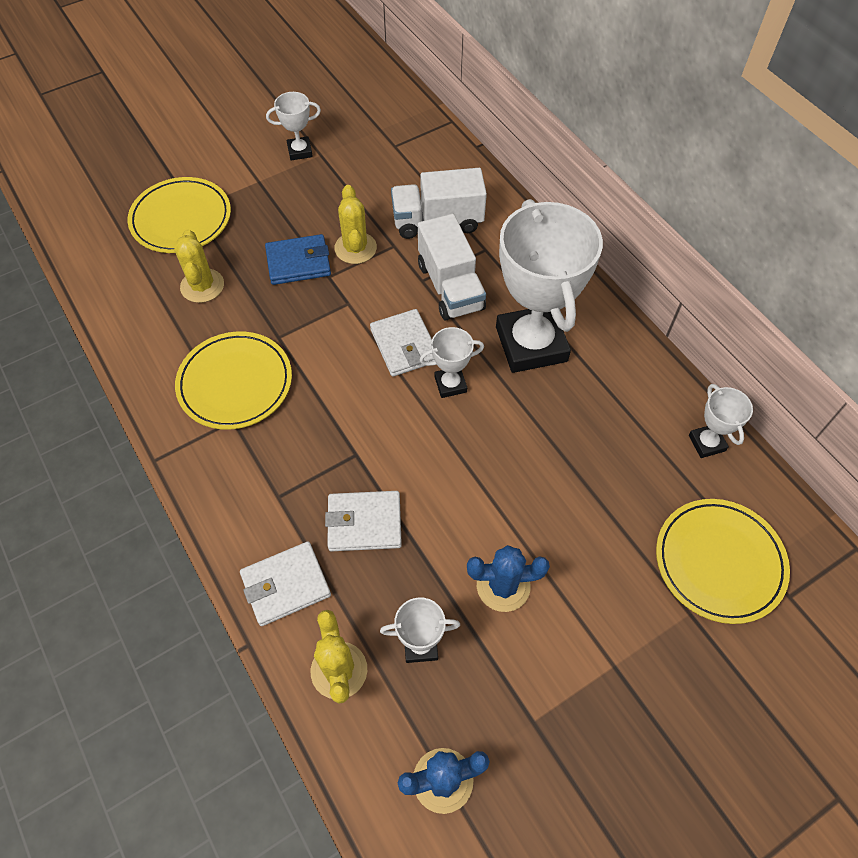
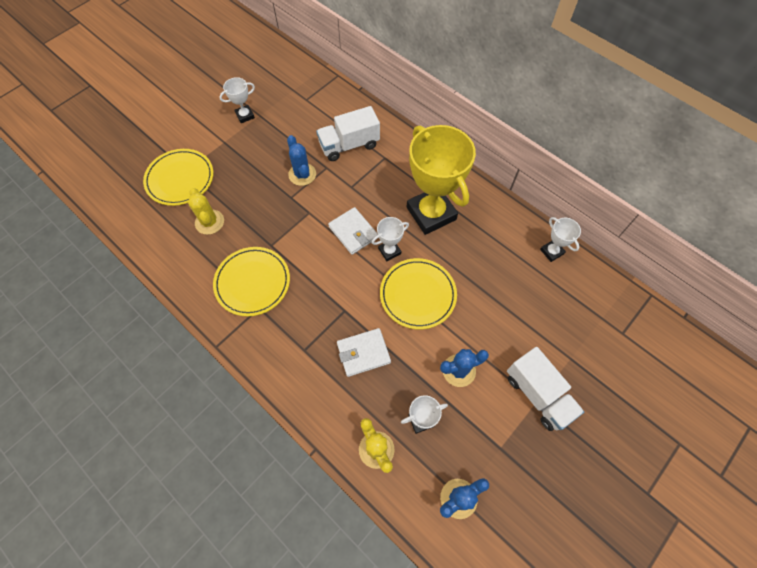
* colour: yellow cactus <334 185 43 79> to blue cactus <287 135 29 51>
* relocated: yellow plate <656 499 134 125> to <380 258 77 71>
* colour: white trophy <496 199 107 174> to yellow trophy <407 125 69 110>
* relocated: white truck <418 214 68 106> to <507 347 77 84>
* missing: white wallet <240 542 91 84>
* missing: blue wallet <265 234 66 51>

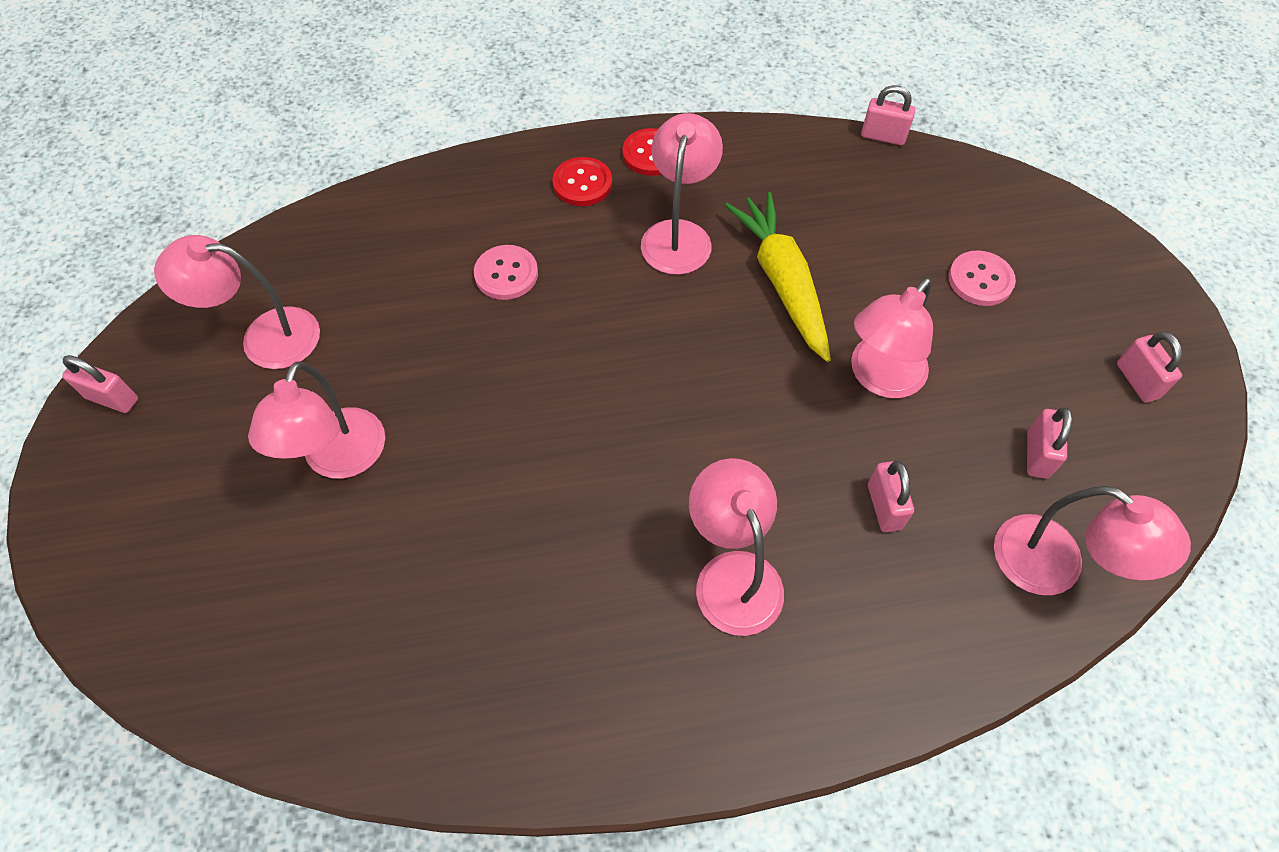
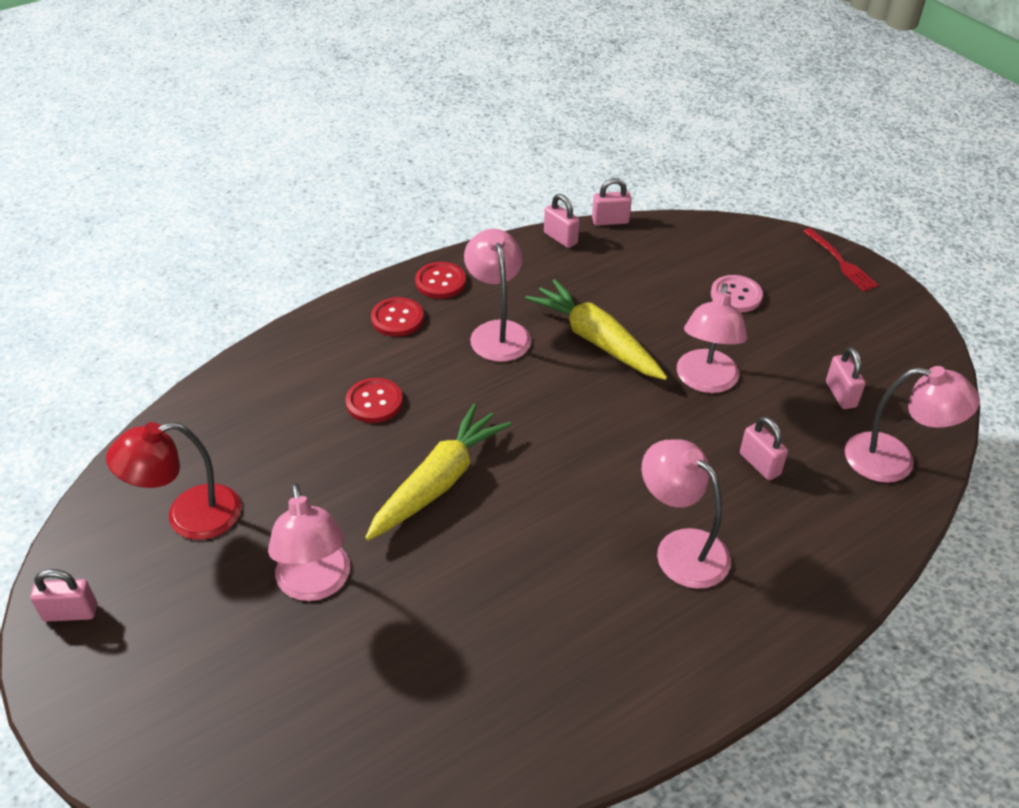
* colour: pink lamp <154 235 166 134> to red lamp <106 422 135 118>
* colour: pink button <474 245 64 55> to red button <346 378 57 45>
* appeared: yellow carrot <365 404 146 137>
* relocated: pink padlock <1117 332 66 71> to <544 194 36 54>
* appeared: red fork <803 228 75 64>

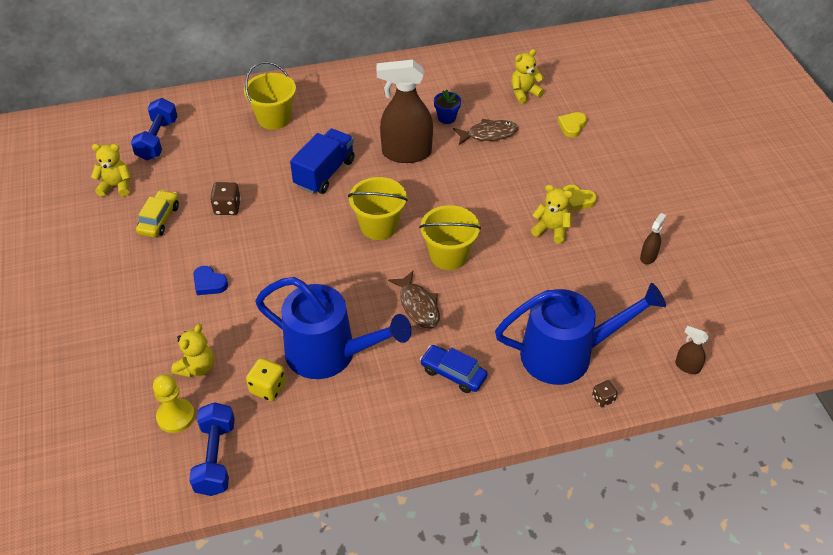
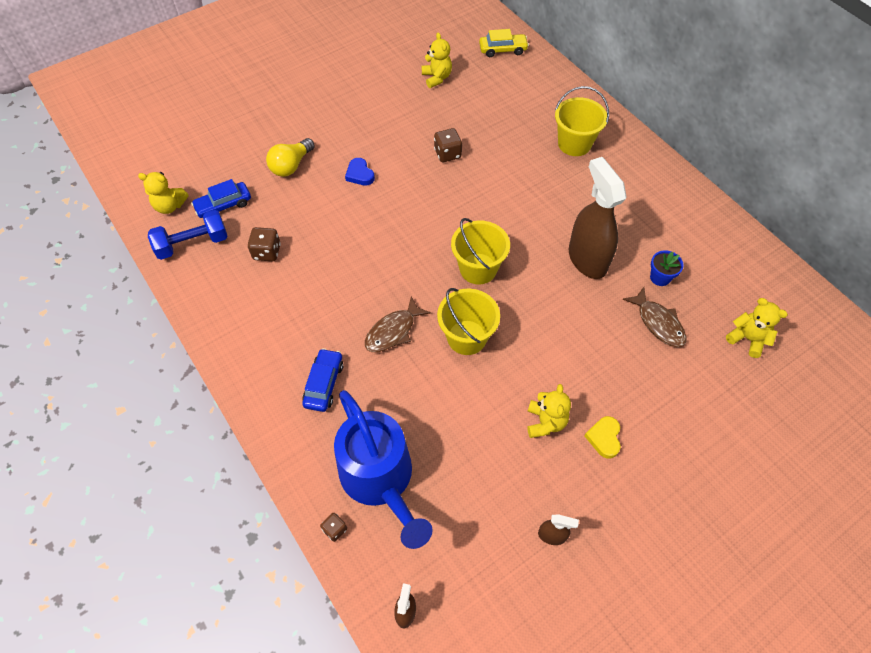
* relocated: yellow teddy bear <171 324 43 54> to <138 172 51 42>
* exchanged: yellow pawn <153 374 42 59> to blue car <191 179 60 39>
* colour: yellow dice <246 358 40 43> to brown dice <248 227 33 34>
* appeared: yellow light bulb <266 138 49 39>
* spun: blue heart <193 266 35 29> = <345 158 30 28> 45 degrees counterclockwise
* relocated: yellow car <136 190 43 47> to <479 29 50 28>
* missing: blue dumbbell <131 98 46 62>
* missing: blue watering can <255 277 157 102>
* missing: blue truck <290 129 65 65>
* missing: yellow heart <558 112 29 26>

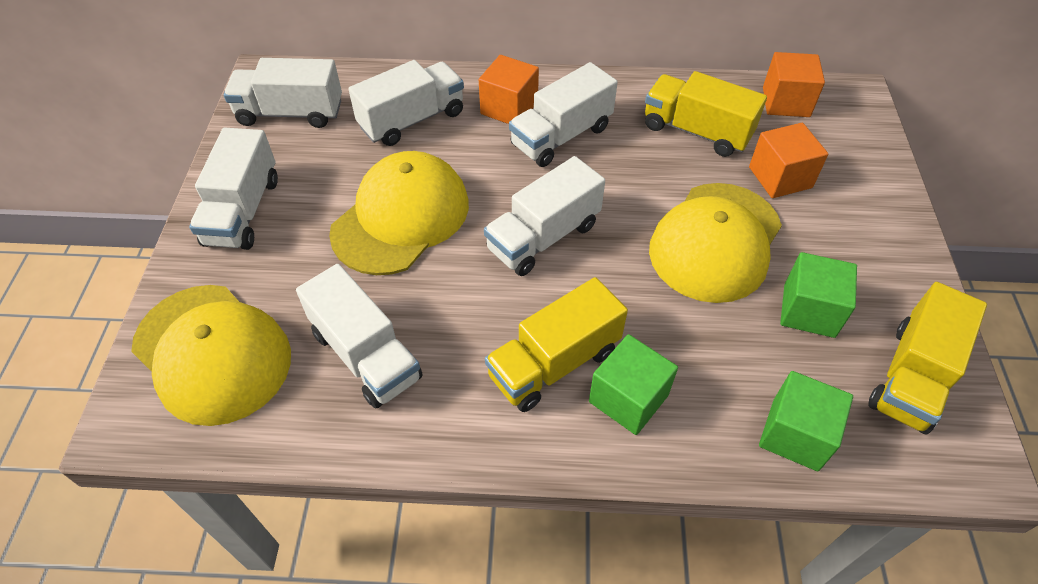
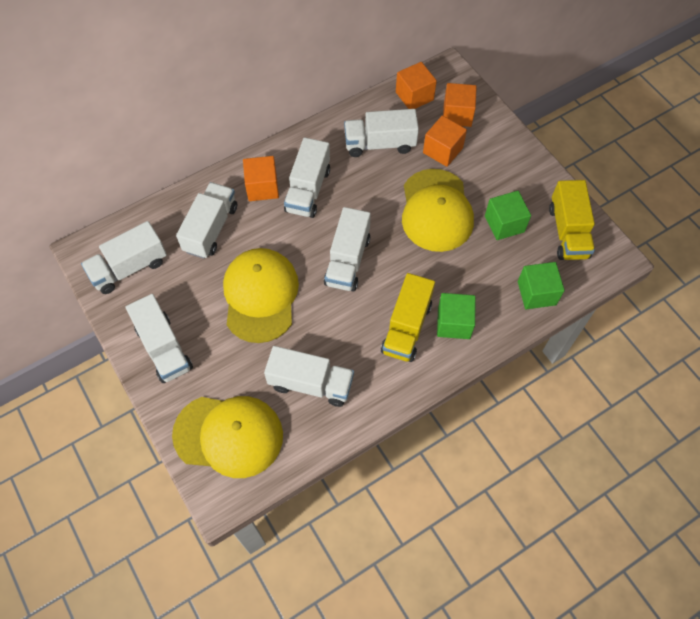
* colour: yellow truck <645 71 122 86> to white truck <344 109 75 48>
* appeared: orange cube <443 83 34 44>

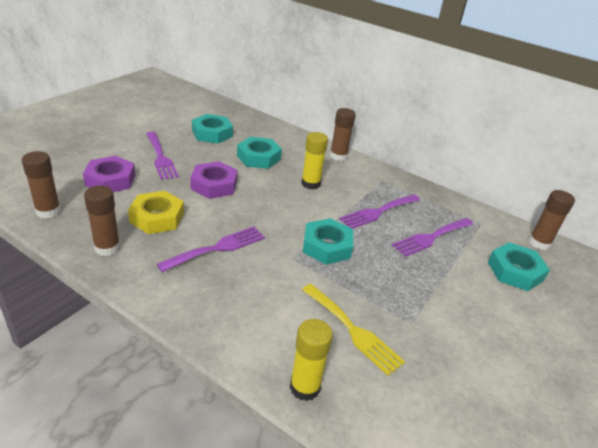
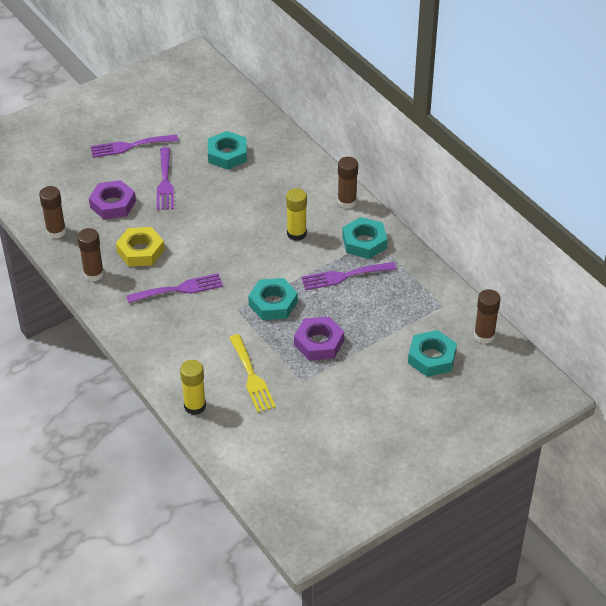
* relocated: purple fork <392 218 81 39> to <90 134 88 24>
* relocated: purple nut <190 161 48 38> to <294 317 50 44>
* relocated: turquoise nut <237 137 45 32> to <342 217 45 42>

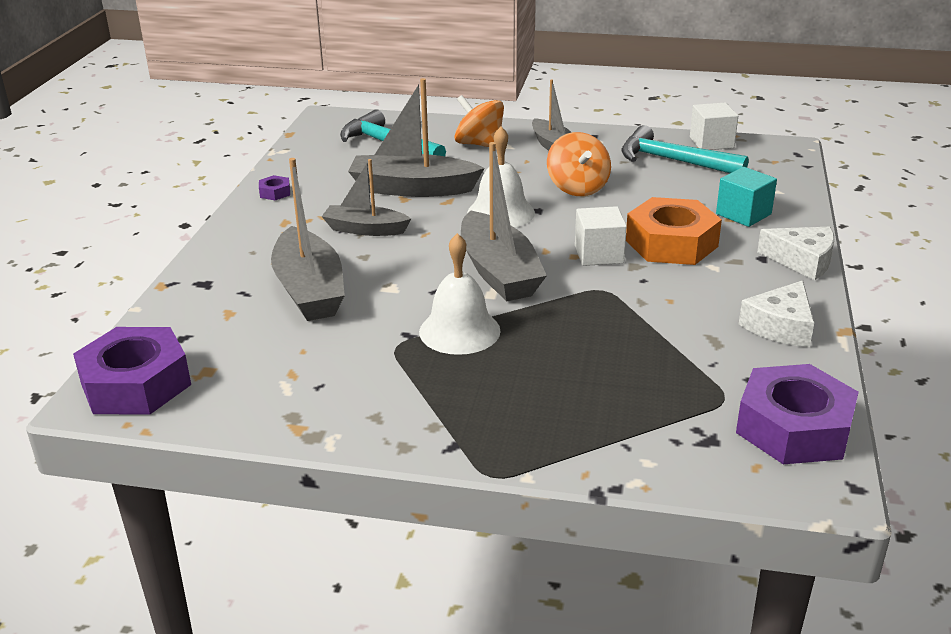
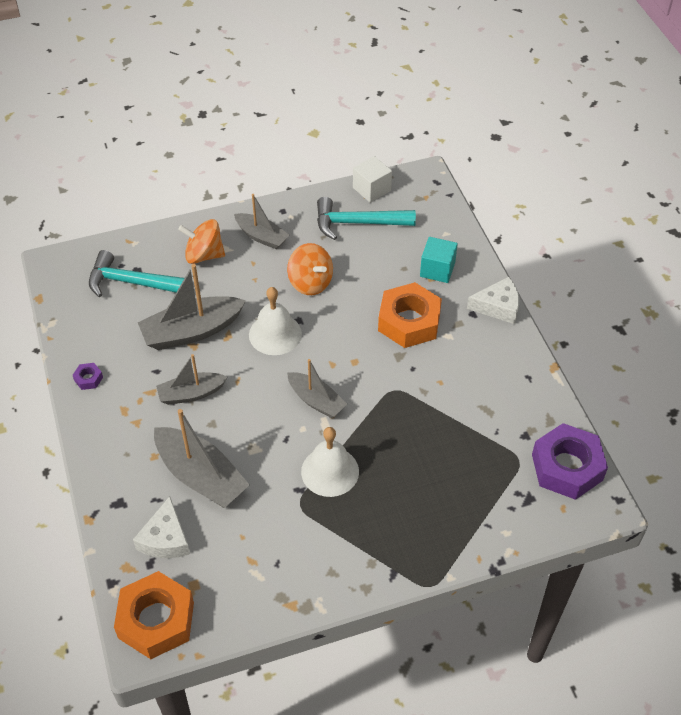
* colour: purple nut <73 327 118 88> to orange nut <114 571 80 88>
* relocated: white cheese <739 280 75 67> to <133 496 57 62>
* size: grey boat <461 142 86 160> = <287 359 60 59> x0.63
* missing: white cube <575 206 52 60>

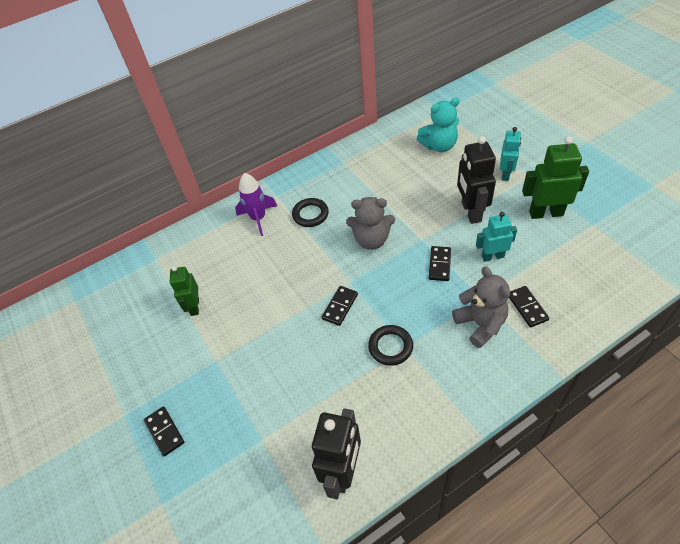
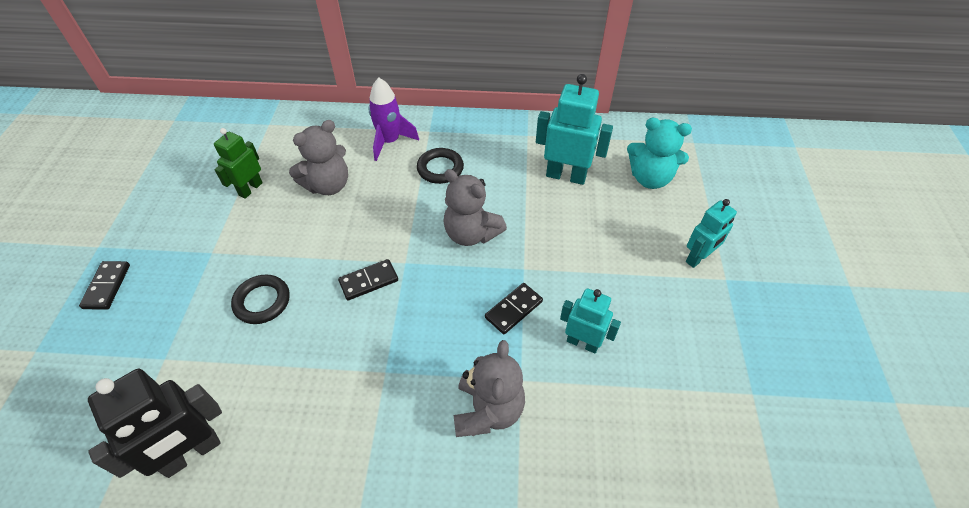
* relocated: black ring <368 325 45 41> to <231 274 59 50>
* appeared: grey teddy bear <289 120 59 75>
* appeared: turquoise robot <536 74 77 111>
* missing: black robot <457 136 39 88>
* missing: black domino <509 286 40 41>
* missing: green robot <522 136 67 83>

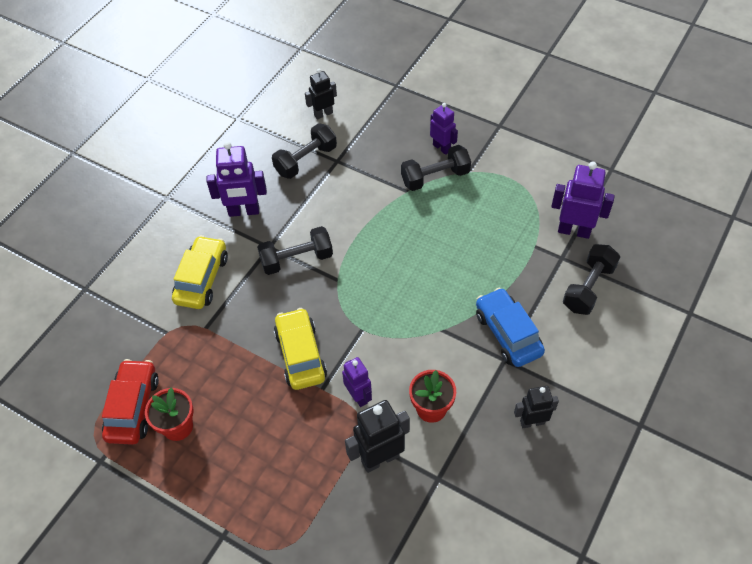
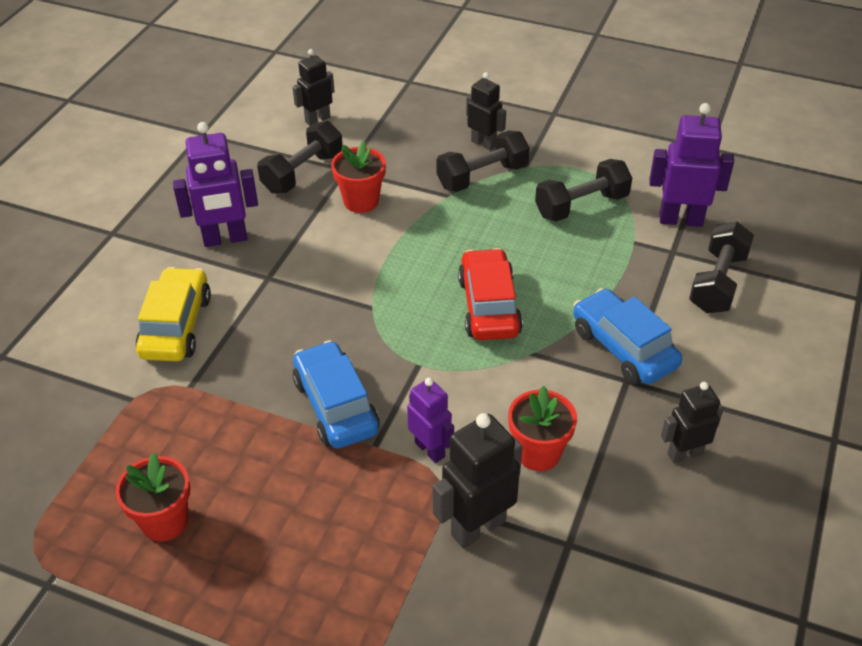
* colour: yellow car <274 308 53 82> to blue car <293 340 87 109>
* appeared: red flower pot <331 141 55 72>
* relocated: red car <102 359 57 86> to <458 248 65 92>
* colour: purple robot <430 103 28 52> to black robot <466 72 40 79>
* relocated: black dumbbell <257 226 76 49> to <535 159 97 63>

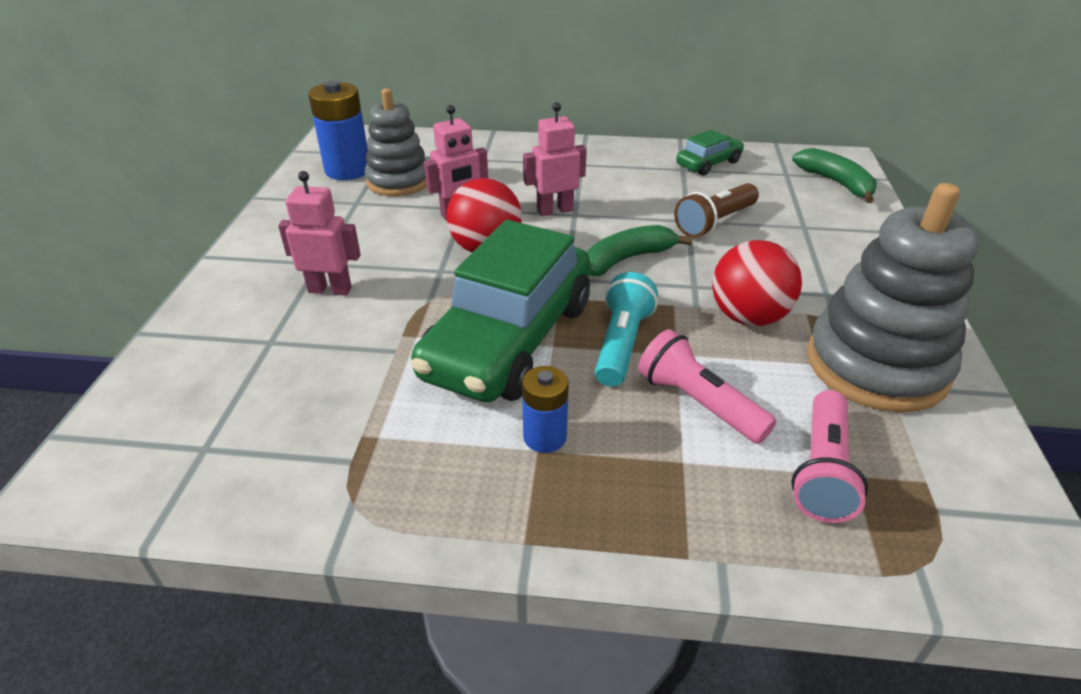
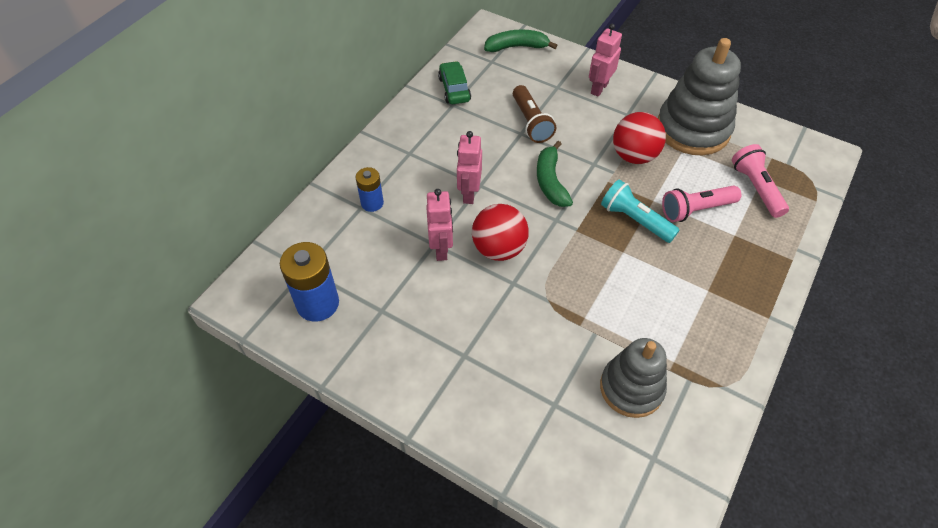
* relocated: blue battery <522 366 47 87> to <356 167 28 45>
* relocated: pink robot <278 171 83 125> to <589 24 33 73>
* relocated: grey stacking toy <365 88 62 108> to <600 338 67 80>
* spun: pink flashlight <791 390 77 133> = <732 144 57 74> 150 degrees counterclockwise
* missing: green car <411 220 179 182>

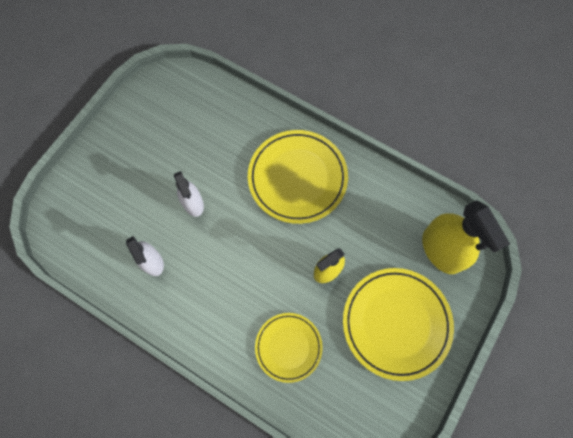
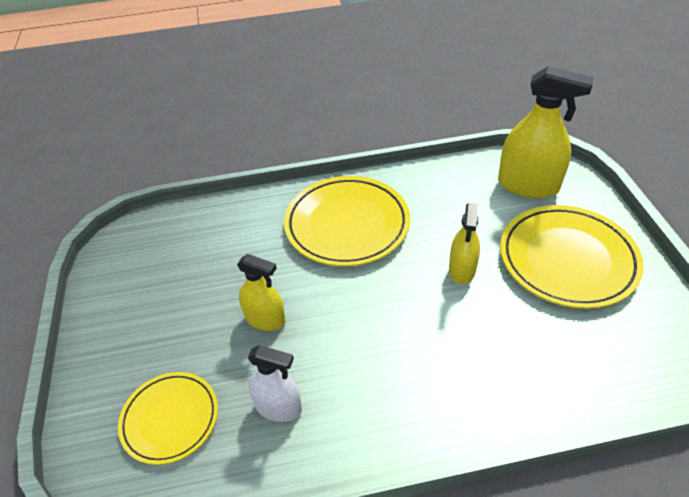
* relocated: yellow plate <255 313 68 70> to <118 372 100 93>
* colour: white spray bottle <174 171 30 46> to yellow spray bottle <237 254 49 77>

